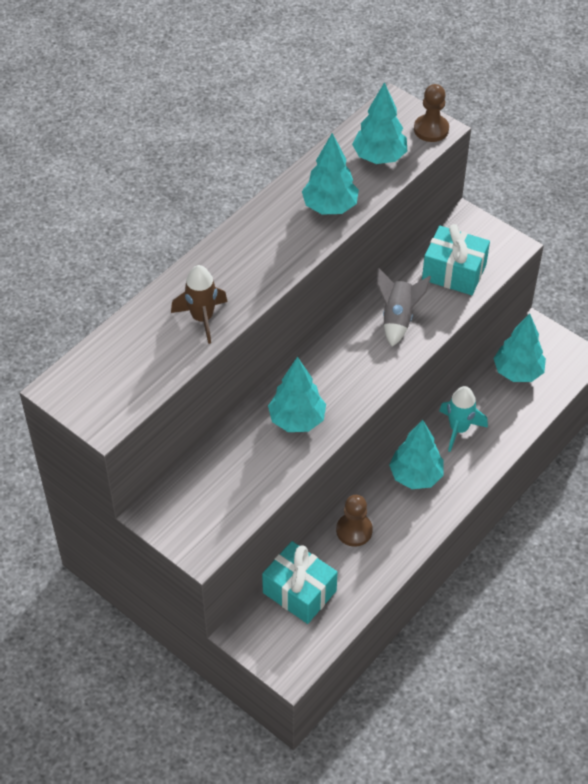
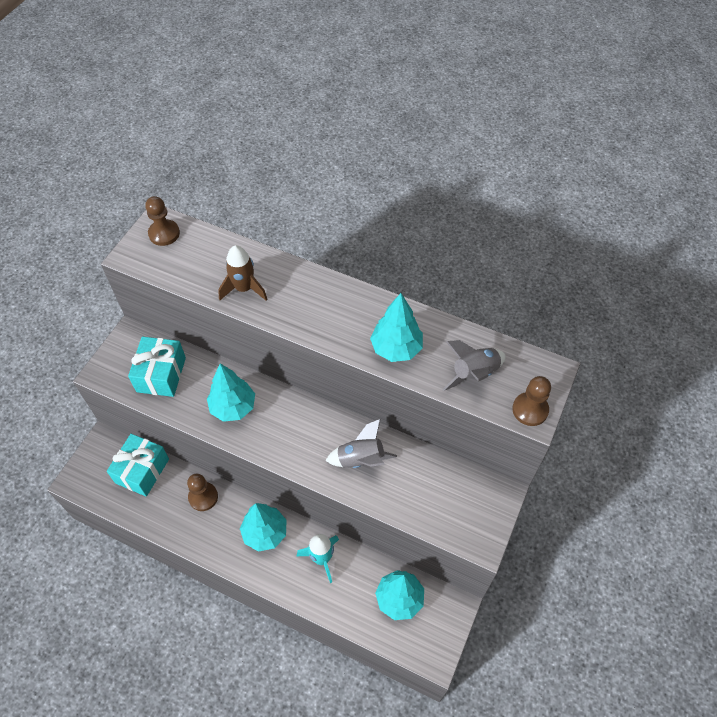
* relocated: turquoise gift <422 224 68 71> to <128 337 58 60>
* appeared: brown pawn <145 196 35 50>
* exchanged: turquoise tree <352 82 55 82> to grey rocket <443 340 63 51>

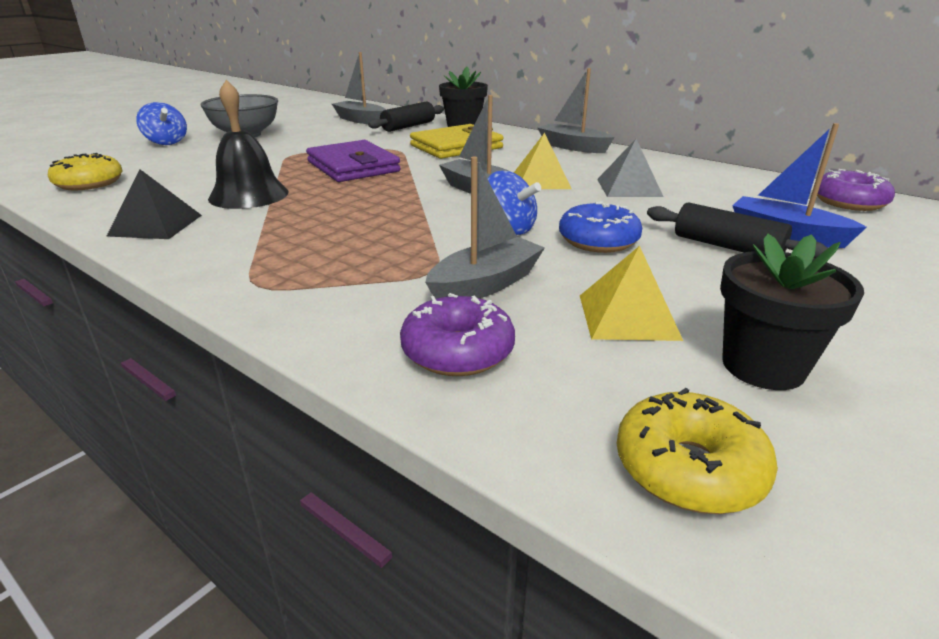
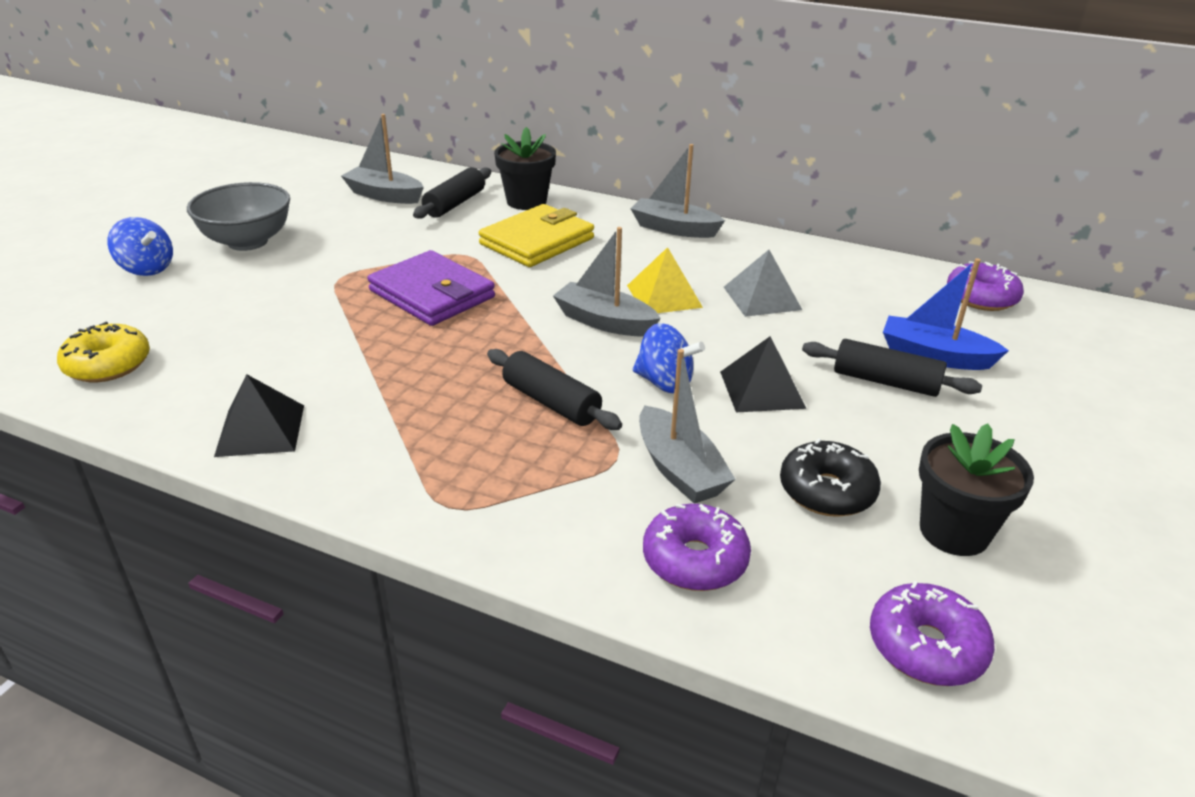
* appeared: black rolling pin <487 349 135 81>
* spun: grey boat <425 157 120 142> = <639 349 97 155> 120 degrees clockwise
* exchanged: blue donut <559 201 83 52> to black pyramid <720 336 87 76>
* exchanged: yellow pyramid <580 246 103 95> to black donut <780 438 101 79>
* colour: yellow donut <616 388 162 126> to purple donut <870 581 125 105>
* missing: black bell <208 80 81 129>

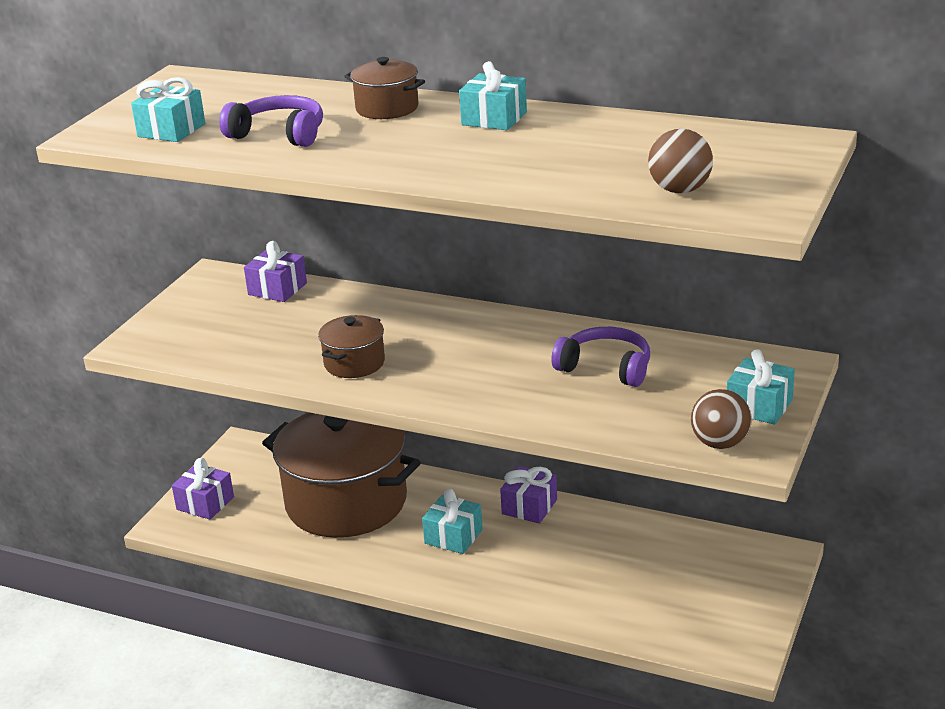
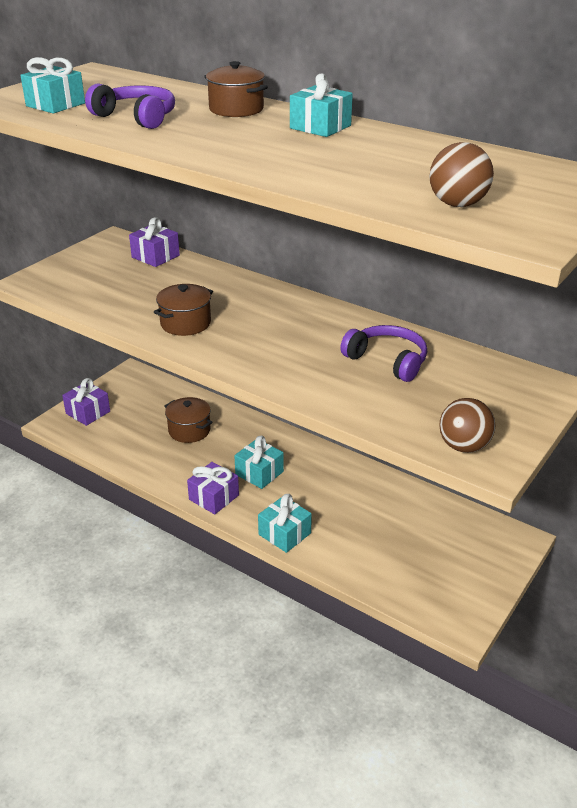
* size: brown pot <262 412 159 126> = <165 397 48 46> x0.44
* relocated: purple gift <500 466 57 58> to <187 462 52 52>
* relocated: turquoise gift <727 349 68 76> to <258 494 54 59>

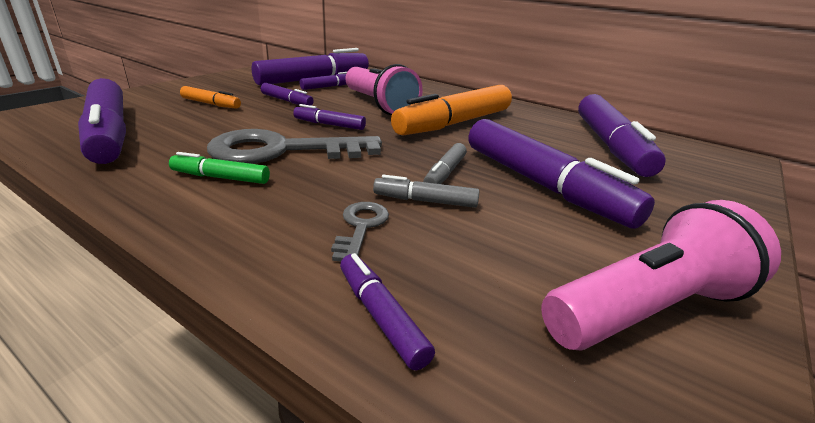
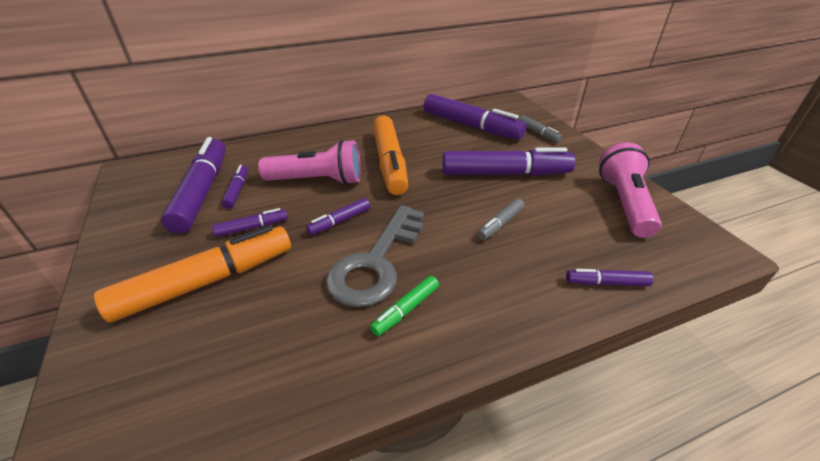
* size: orange marker <180 86 61 23> = <94 225 197 98> x2.15
* relocated: grey marker <423 143 44 41> to <518 115 44 28>
* missing: purple marker <78 78 48 86>
* missing: grey key <331 202 58 59>

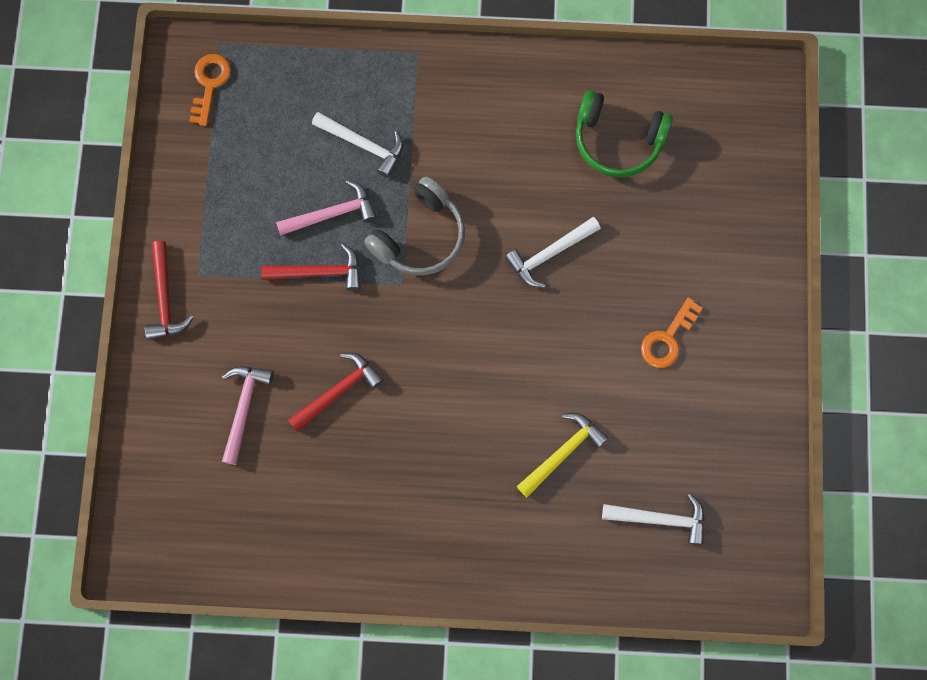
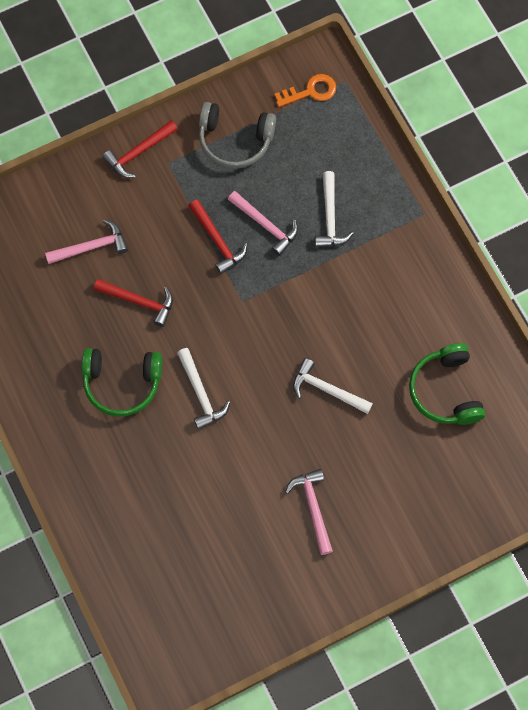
* appeared: green headphones <82 348 80 69>
* relocated: white hammer <602 493 103 52> to <177 348 53 82>
* relocated: grey headphones <364 177 101 99> to <199 102 77 67>
* exchanged: orange key <641 297 61 71> to pink hammer <285 469 48 86>
* missing: yellow hammer <517 413 91 84>

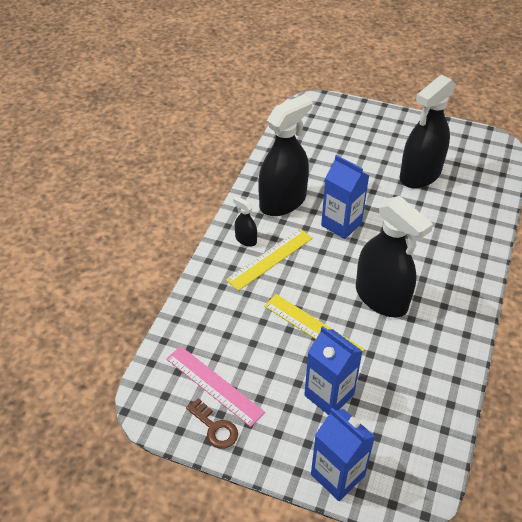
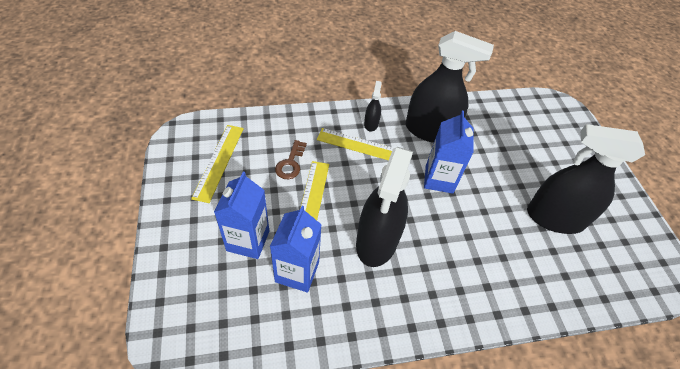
* colour: pink ruler <166 346 99 81> to yellow ruler <191 125 53 78>
* relocated: blue carton <311 408 64 93> to <270 206 52 87>
* relocated: brown key <186 398 52 51> to <275 140 32 39>

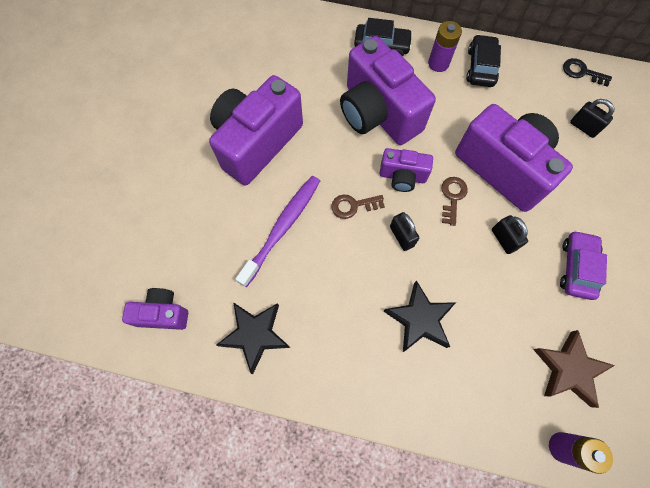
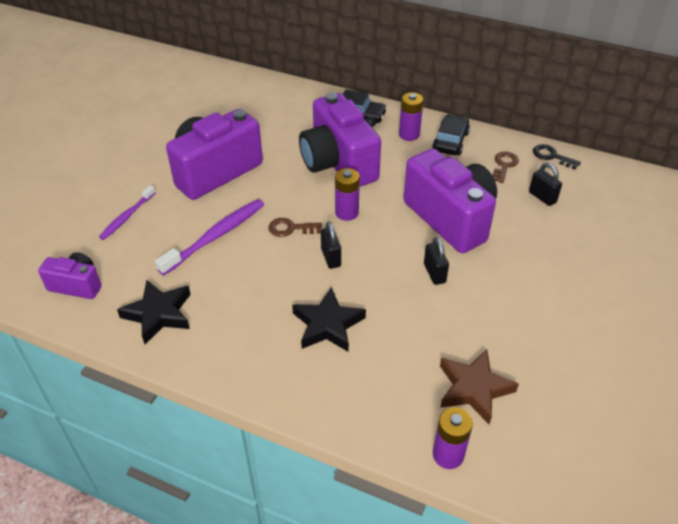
* appeared: purple toothbrush <99 185 57 55>
* exchanged: purple camera <380 148 53 44> to purple battery <335 168 25 53>
* relocated: brown key <442 177 26 49> to <492 151 27 32>
* missing: purple car <560 230 47 70>

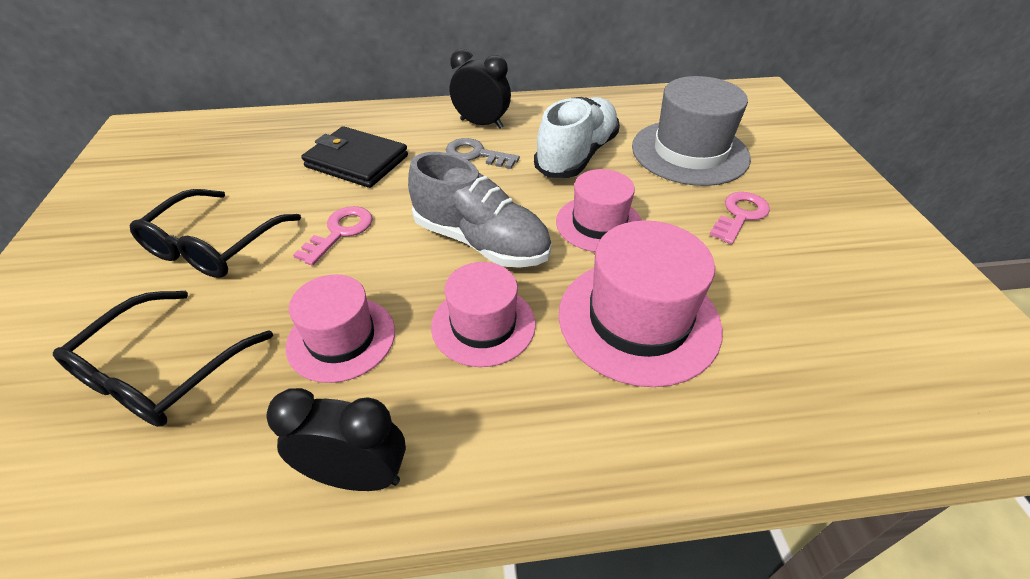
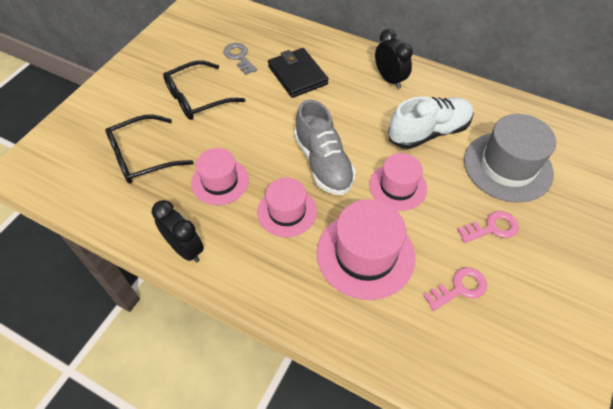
* relocated: grey key <446 138 74 31> to <223 43 34 32>
* relocated: pink key <293 206 80 60> to <423 267 64 44>

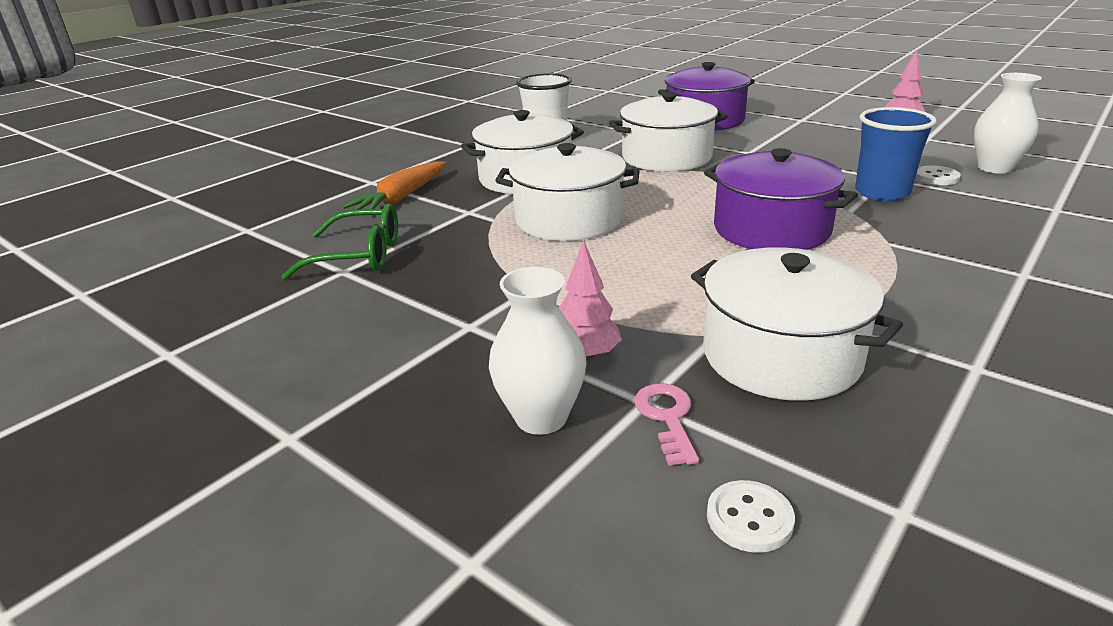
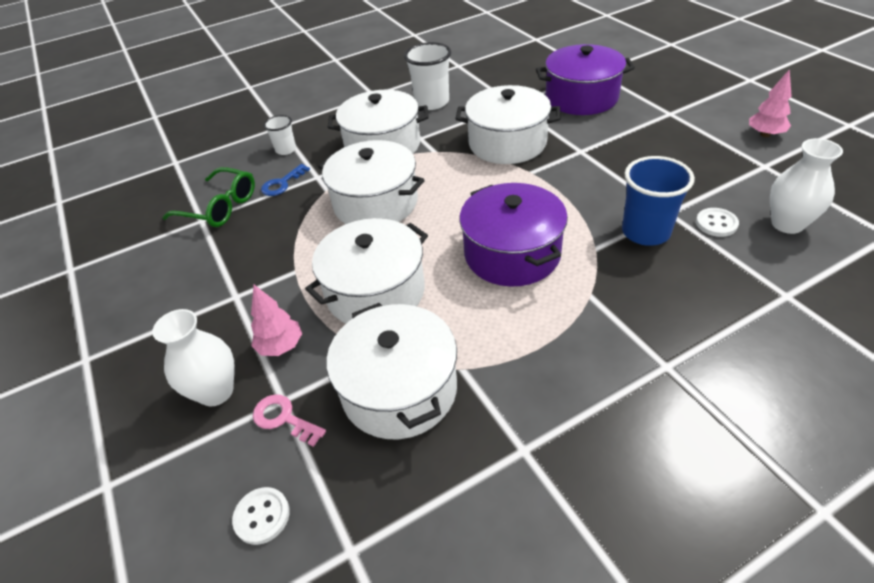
* spun: pink key <634 383 65 83> = <253 394 73 53> 75 degrees counterclockwise
* appeared: blue key <261 164 49 32>
* exchanged: orange carrot <343 161 103 49> to white cup <264 115 32 40>
* appeared: white pot <305 218 123 105>

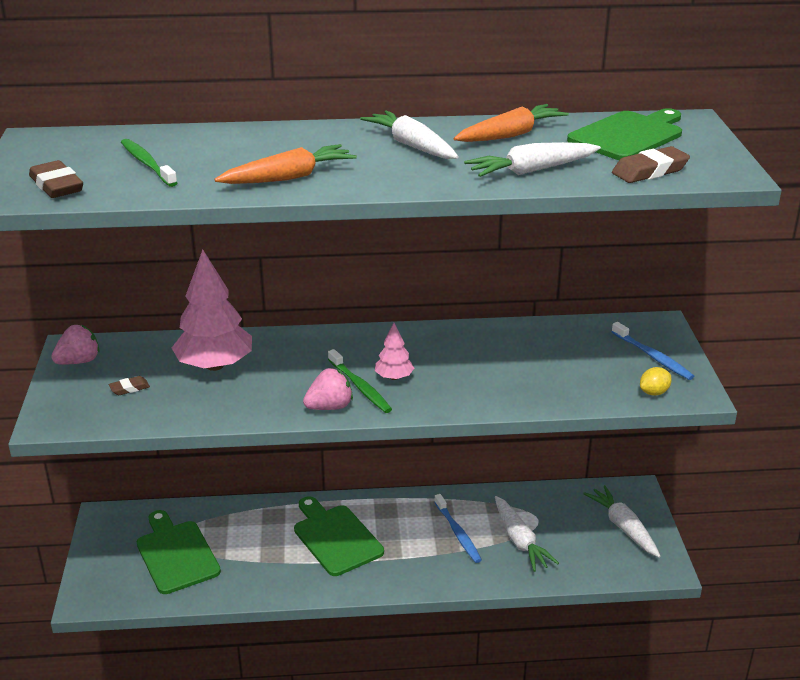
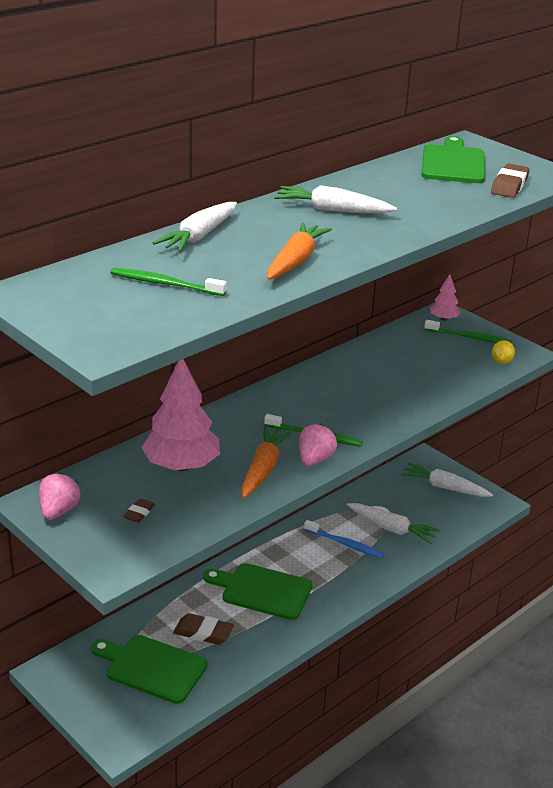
* relocated: white carrot <464 142 137 35> to <153 202 84 50>
* relocated: brown eraser <29 160 54 38> to <173 613 61 32>
* relocated: orange carrot <454 104 115 38> to <241 426 51 72>
* colour: blue toothbrush <612 322 82 58> to green toothbrush <424 320 88 23>
* relocated: pink tree <375 323 39 57> to <430 274 31 47>

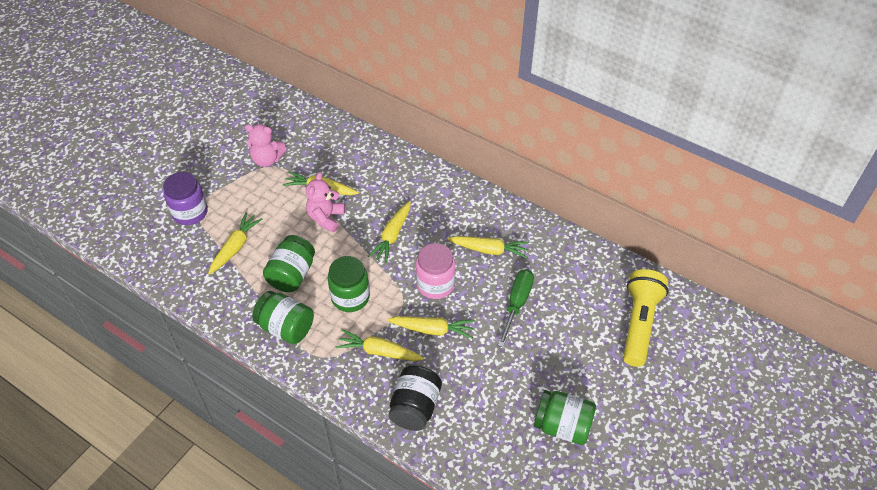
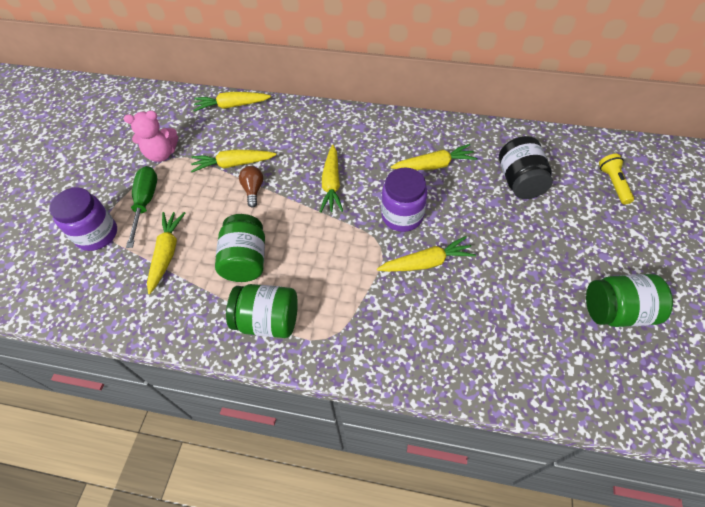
* relocated: green screwdriver <498 269 36 78> to <126 166 31 82>
* relocated: yellow carrot <336 329 88 32> to <194 92 77 20>
* exchanged: pink teddy bear <306 172 39 60> to brown light bulb <239 166 24 41>
* colour: pink jar <416 243 39 56> to purple jar <381 168 47 64>
* relocated: black jar <389 365 53 66> to <499 136 54 63>
* size: yellow flashlight <623 269 46 98> = <599 154 35 51> x0.52
* missing: green jar <328 256 42 56>

